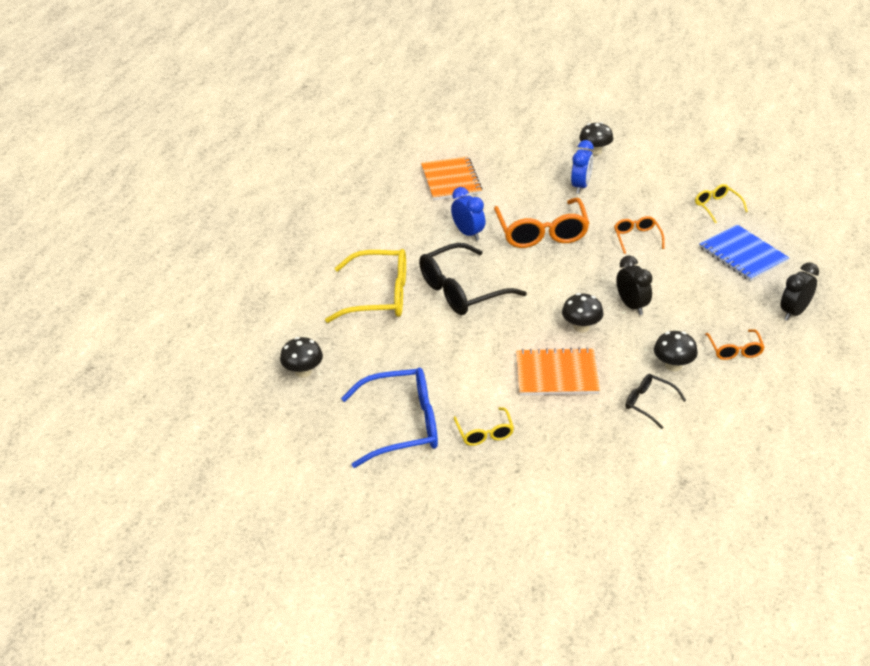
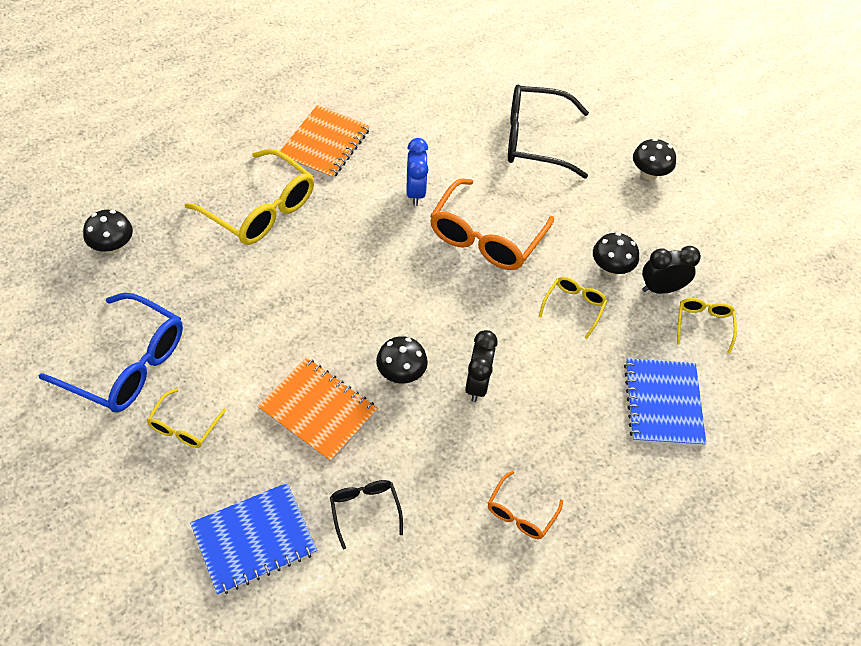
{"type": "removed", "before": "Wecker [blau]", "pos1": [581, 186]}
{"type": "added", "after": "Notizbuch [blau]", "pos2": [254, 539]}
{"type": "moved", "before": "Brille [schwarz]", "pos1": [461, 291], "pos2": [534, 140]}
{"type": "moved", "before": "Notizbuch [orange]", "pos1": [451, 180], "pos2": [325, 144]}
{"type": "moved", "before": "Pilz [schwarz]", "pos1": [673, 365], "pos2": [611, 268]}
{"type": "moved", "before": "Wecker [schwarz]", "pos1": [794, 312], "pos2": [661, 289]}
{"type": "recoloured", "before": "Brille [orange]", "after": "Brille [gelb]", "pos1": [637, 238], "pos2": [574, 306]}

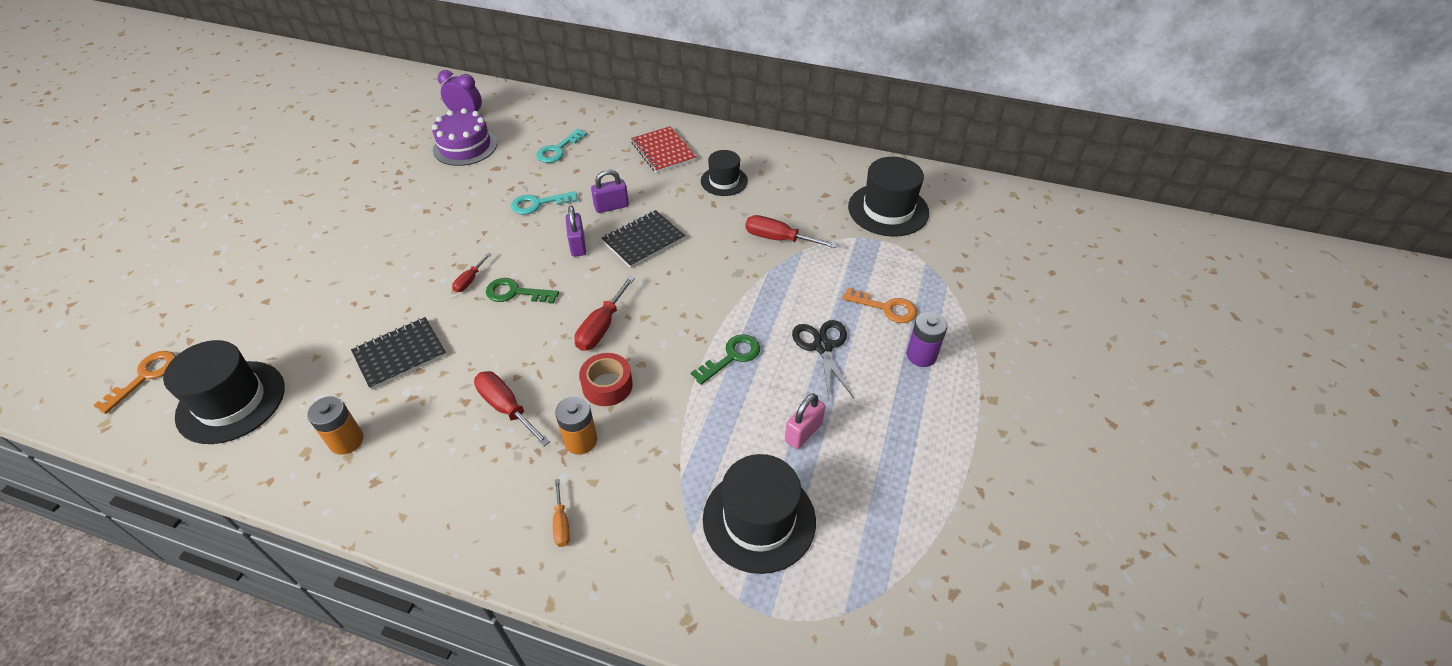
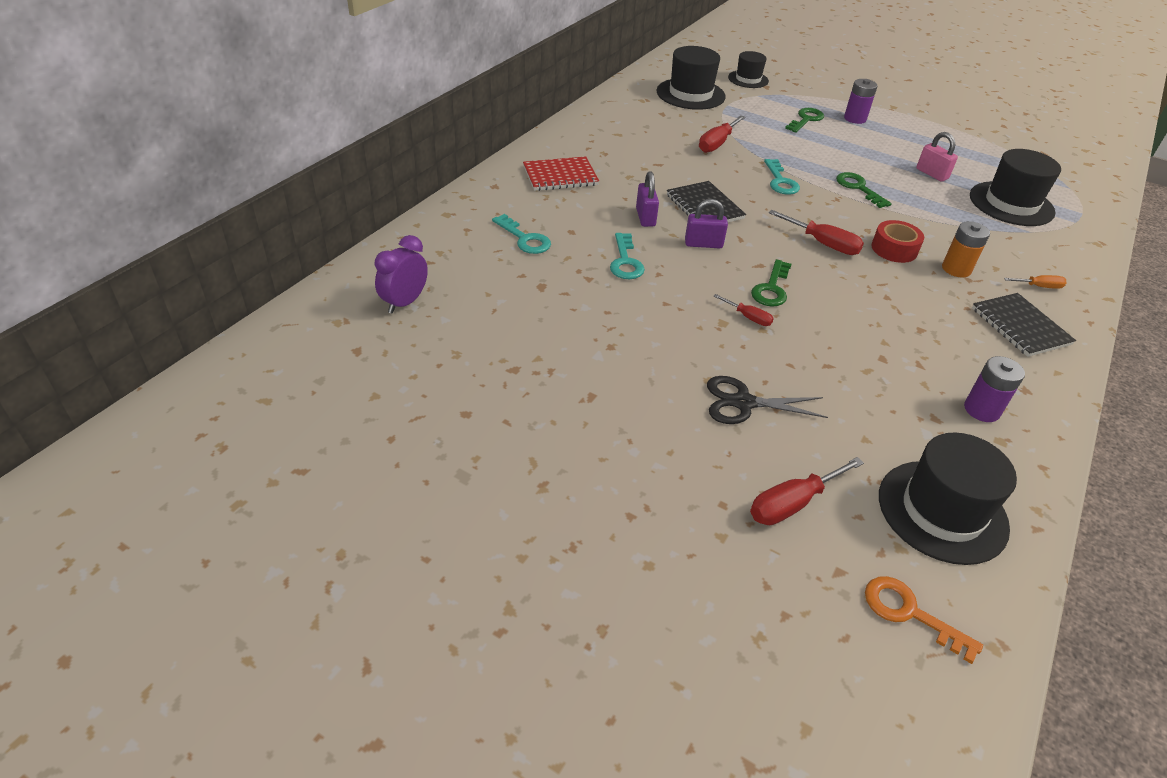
{"type": "removed", "before": "Kuchen [lila]", "pos1": [465, 146]}
{"type": "added", "after": "Schlüssel [türkis]", "pos2": [780, 181]}
{"type": "moved", "before": "Notizbuch [schwarz]", "pos1": [400, 354], "pos2": [1020, 326]}
{"type": "moved", "before": "Schraubenzieher [rot]", "pos1": [506, 408], "pos2": [792, 504]}
{"type": "moved", "before": "Hut [schwarz]", "pos1": [724, 181], "pos2": [748, 79]}
{"type": "moved", "before": "Schere [schwarz]", "pos1": [823, 346], "pos2": [743, 402]}
{"type": "recoloured", "before": "Batterie [orange]", "after": "Batterie [lila]", "pos1": [346, 441], "pos2": [981, 410]}
{"type": "recoloured", "before": "Schlüssel [orange]", "after": "Schlüssel [grün]", "pos1": [886, 308], "pos2": [806, 119]}

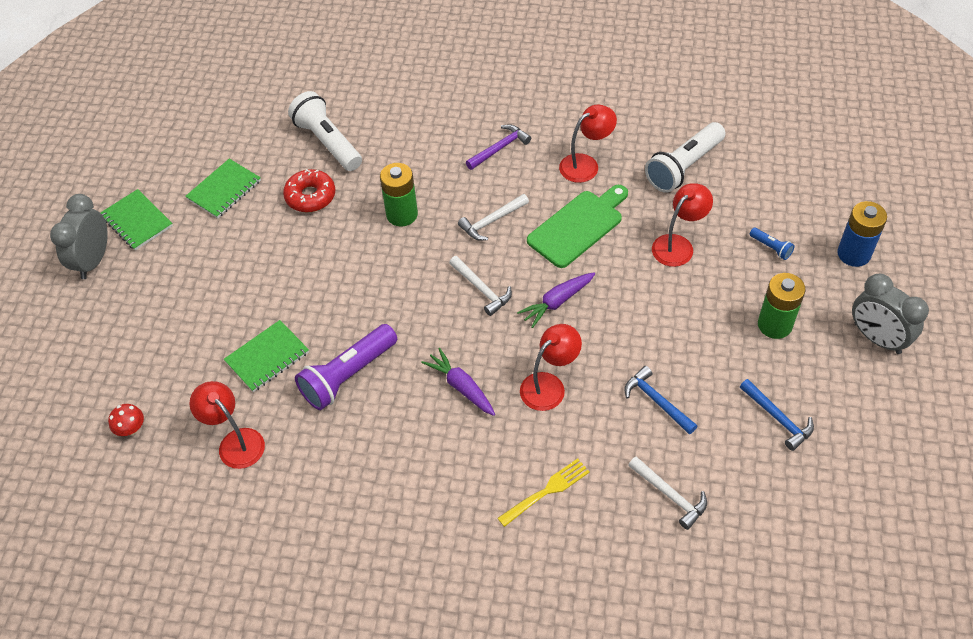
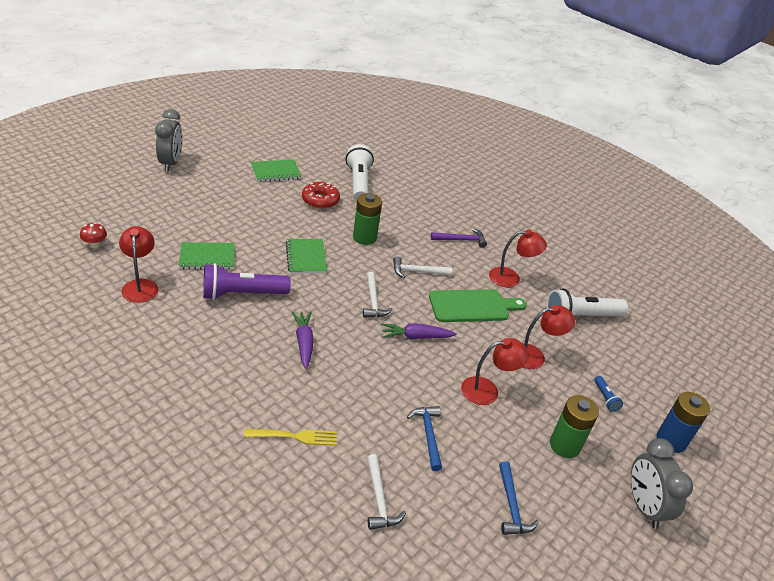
{"type": "moved", "before": "Notizbuch [grün]", "pos1": [137, 221], "pos2": [306, 257]}
{"type": "moved", "before": "Lampe [rot]", "pos1": [549, 385], "pos2": [487, 390]}
{"type": "turned", "before": "Wecker [grau]", "pos1": [93, 261], "pos2": [171, 163], "turn": 135}

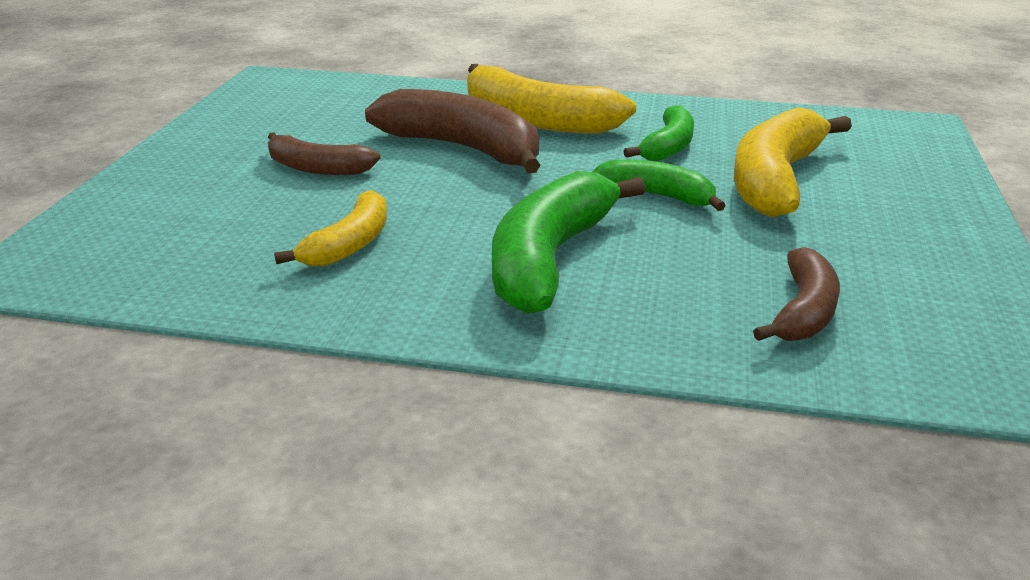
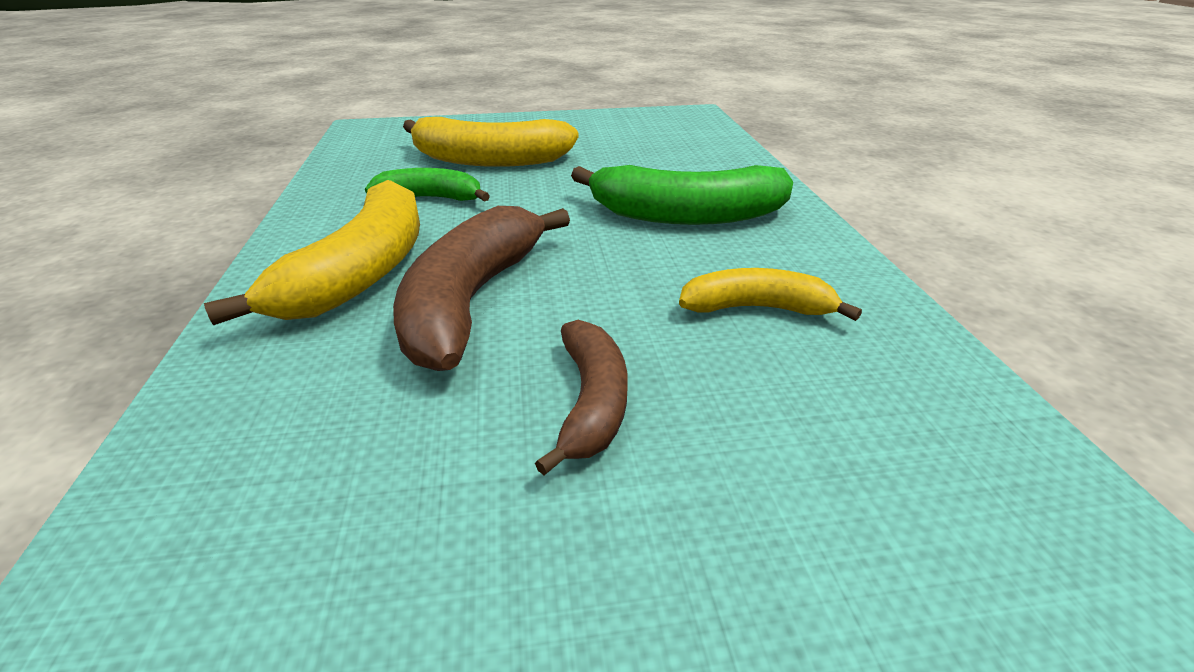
{"type": "removed", "before": "Banane [grün]", "pos1": [656, 196]}
{"type": "removed", "before": "Banane [braun]", "pos1": [803, 311]}

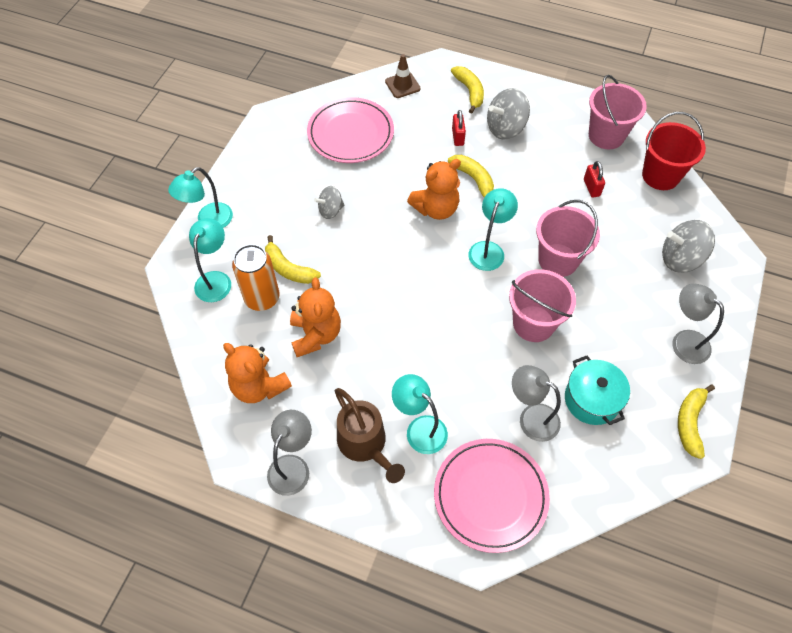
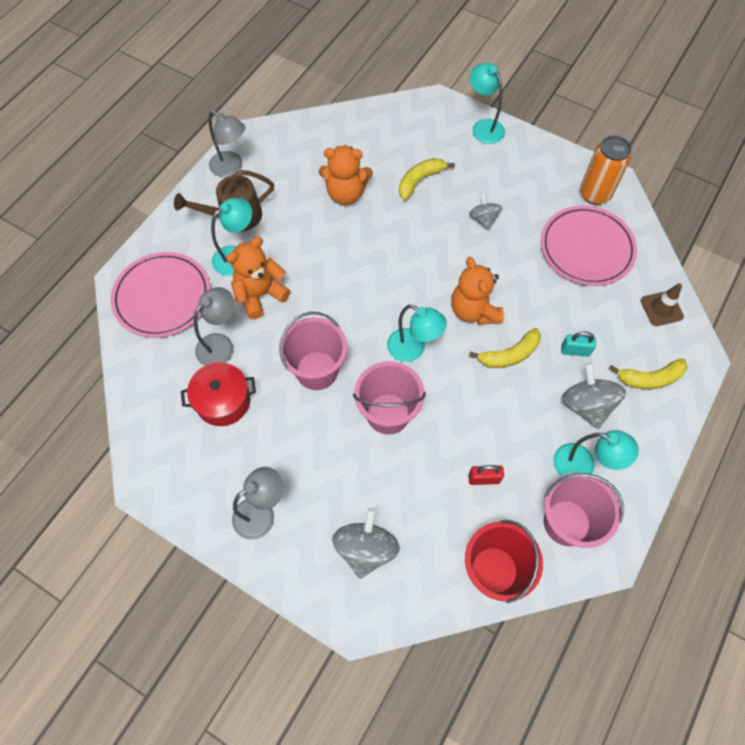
{"type": "removed", "before": "Banane [gelb]", "pos1": [690, 422]}
{"type": "moved", "before": "Lampe [türkis]", "pos1": [216, 280], "pos2": [582, 466]}
{"type": "moved", "before": "Teddybär [orange]", "pos1": [259, 386], "pos2": [260, 295]}
{"type": "moved", "before": "Dose [orange]", "pos1": [262, 298], "pos2": [595, 194]}
{"type": "recoloured", "before": "Vorhängeschloss [rot]", "after": "Vorhängeschloss [türkis]", "pos1": [457, 137], "pos2": [575, 351]}
{"type": "recoloured", "before": "Kochtopf [türkis]", "after": "Kochtopf [rot]", "pos1": [592, 399], "pos2": [223, 401]}

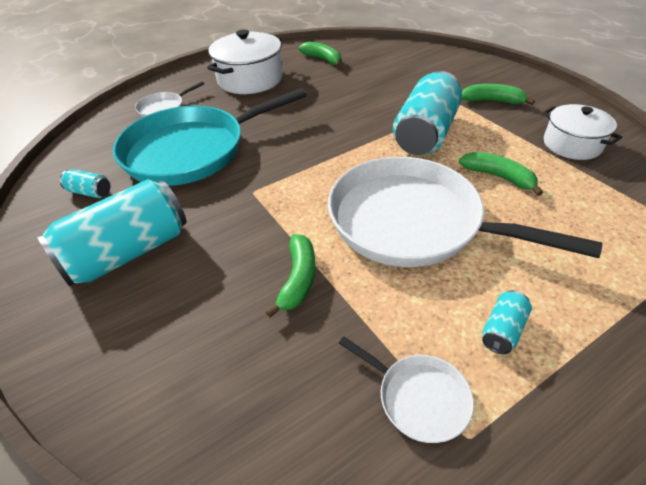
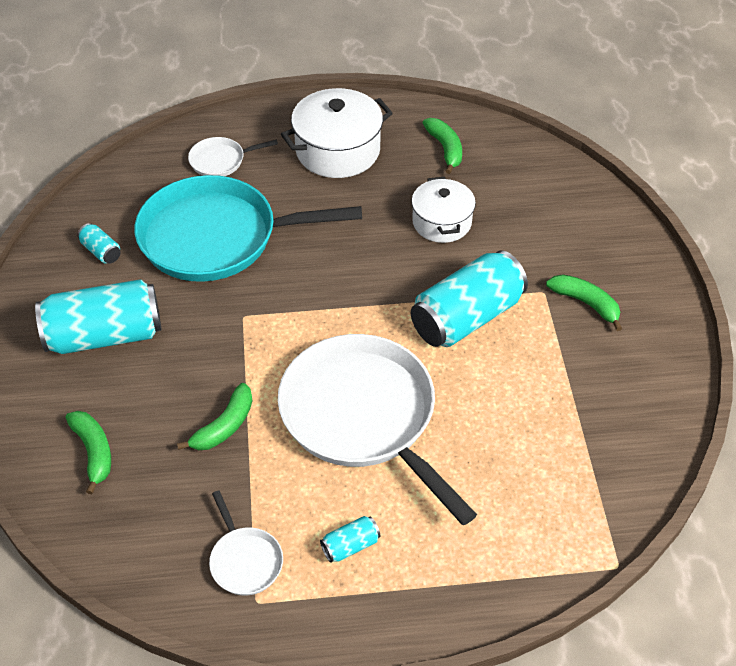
{"type": "moved", "before": "Banane [grün]", "pos1": [498, 177], "pos2": [93, 452]}
{"type": "moved", "before": "Kochtopf [weiß]", "pos1": [572, 144], "pos2": [442, 222]}

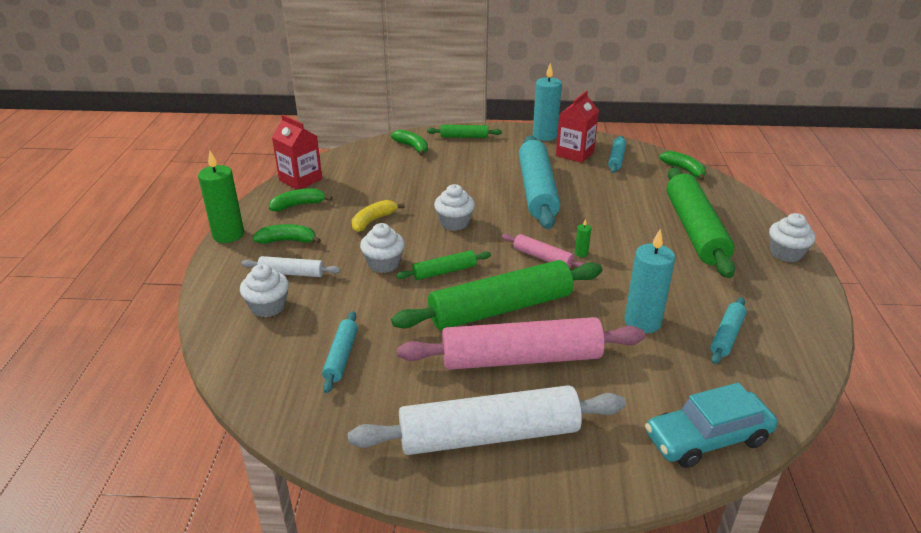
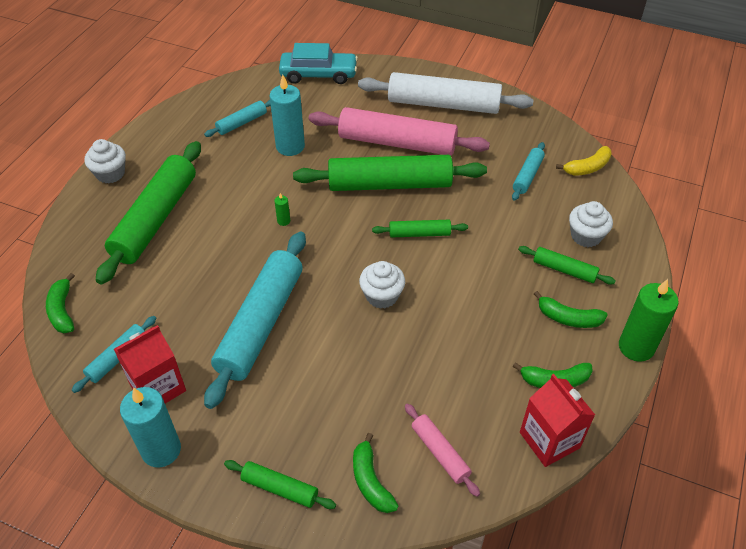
{"type": "removed", "before": "Muffin [weiß]", "pos1": [383, 264]}
{"type": "moved", "before": "Banane [gelb]", "pos1": [373, 221], "pos2": [587, 168]}
{"type": "moved", "before": "Nudelholz [rosa]", "pos1": [542, 258], "pos2": [440, 453]}
{"type": "recoloured", "before": "Nudelholz [weiß]", "after": "Nudelholz [grün]", "pos1": [291, 273], "pos2": [564, 270]}

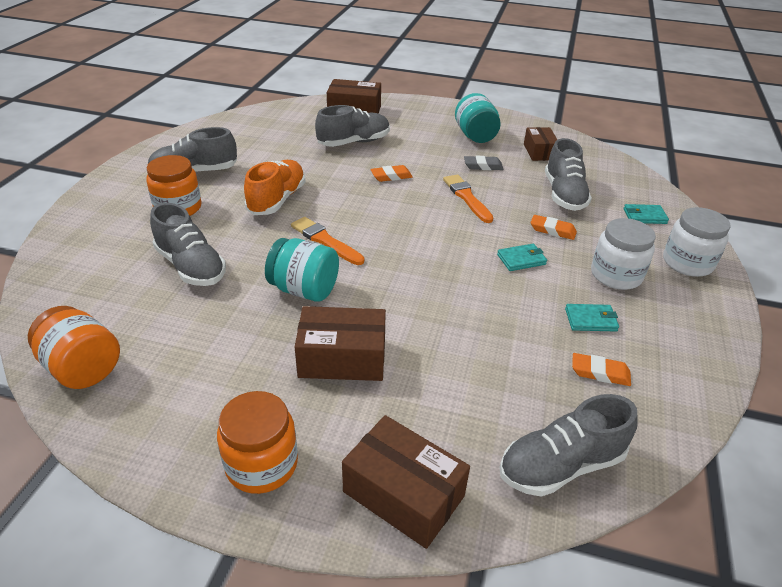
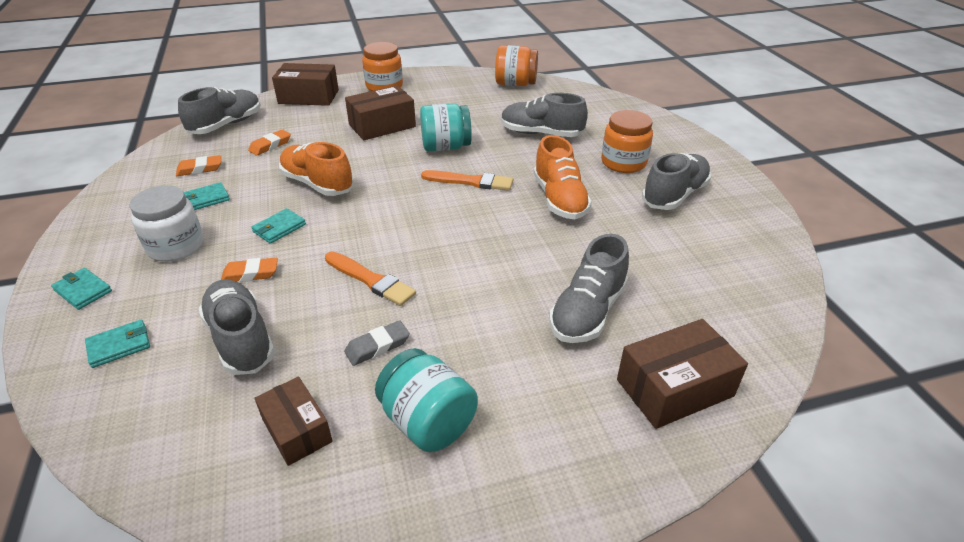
{"type": "added", "after": "Schuh [orange]", "pos2": [317, 184]}
{"type": "moved", "before": "Radiergummi [orange]", "pos1": [391, 176], "pos2": [270, 145]}
{"type": "replaced", "before": "Einmachglas [weiß]", "after": "Geldbörse [türkis]", "pos1": [687, 263], "pos2": [83, 290]}

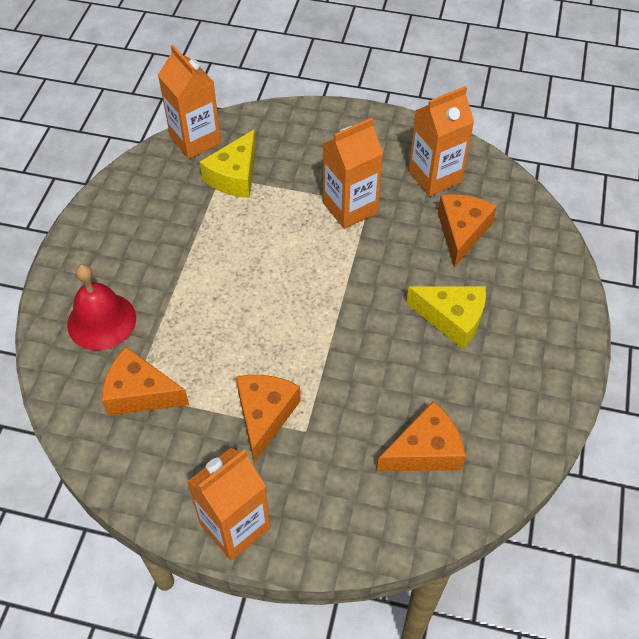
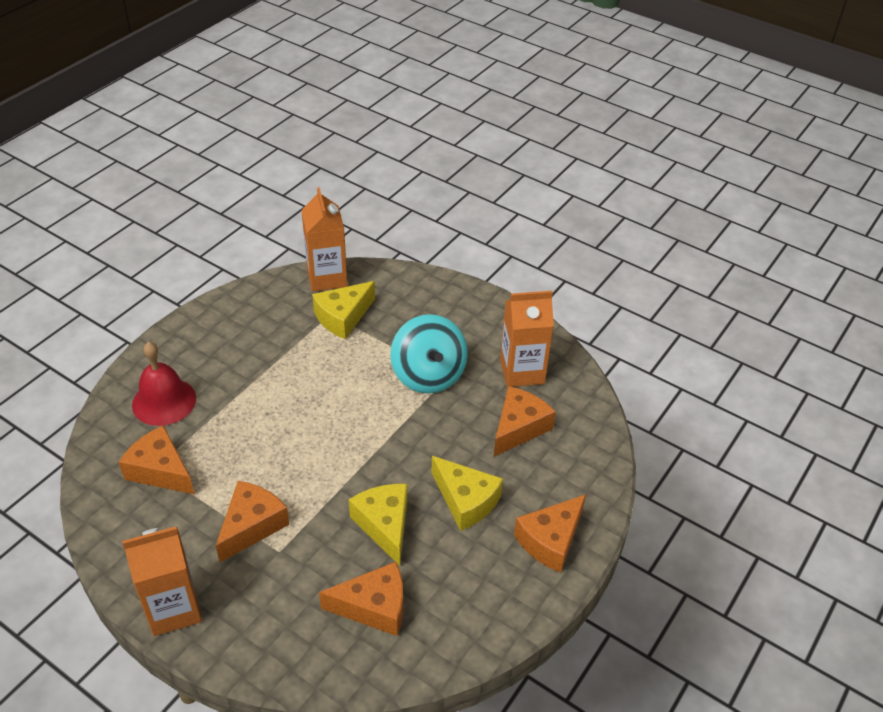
{"type": "added", "after": "Käse [gelb]", "pos2": [384, 525]}
{"type": "added", "after": "Käse [orange]", "pos2": [550, 540]}
{"type": "replaced", "before": "Getränkekarton [orange]", "after": "Kreisel [türkis]", "pos1": [350, 208], "pos2": [428, 375]}

